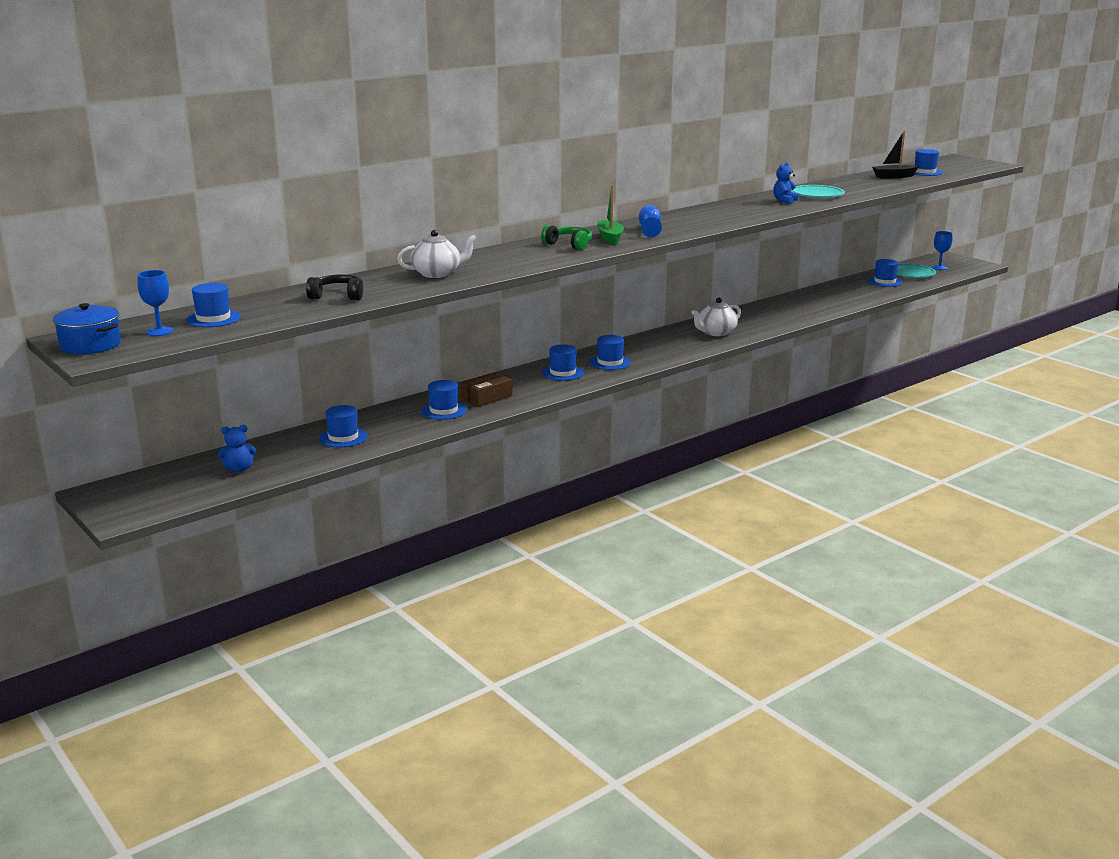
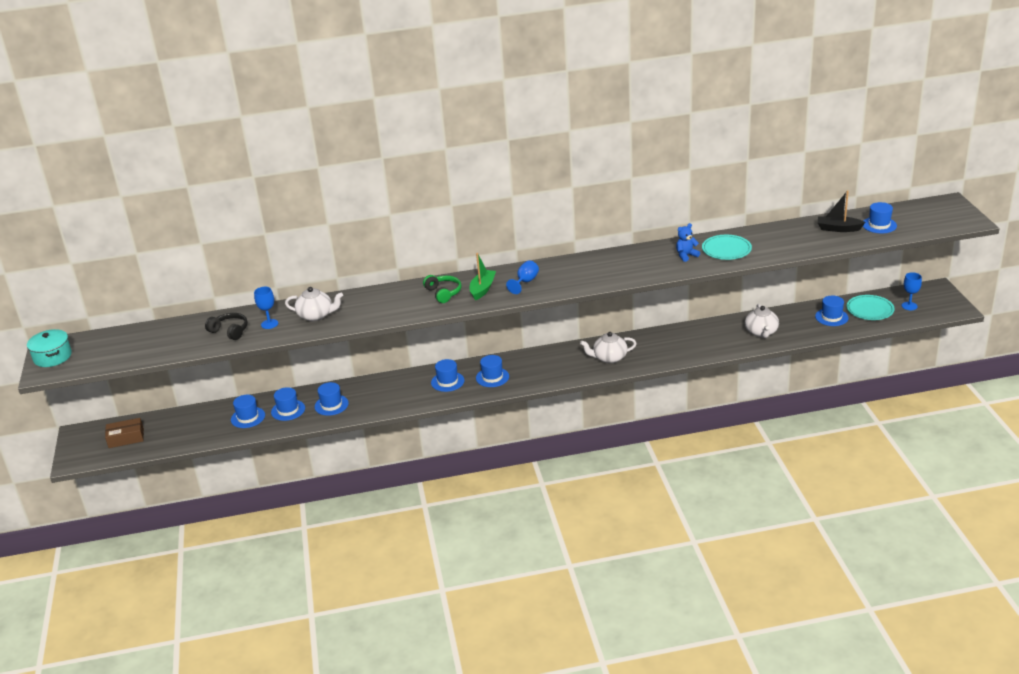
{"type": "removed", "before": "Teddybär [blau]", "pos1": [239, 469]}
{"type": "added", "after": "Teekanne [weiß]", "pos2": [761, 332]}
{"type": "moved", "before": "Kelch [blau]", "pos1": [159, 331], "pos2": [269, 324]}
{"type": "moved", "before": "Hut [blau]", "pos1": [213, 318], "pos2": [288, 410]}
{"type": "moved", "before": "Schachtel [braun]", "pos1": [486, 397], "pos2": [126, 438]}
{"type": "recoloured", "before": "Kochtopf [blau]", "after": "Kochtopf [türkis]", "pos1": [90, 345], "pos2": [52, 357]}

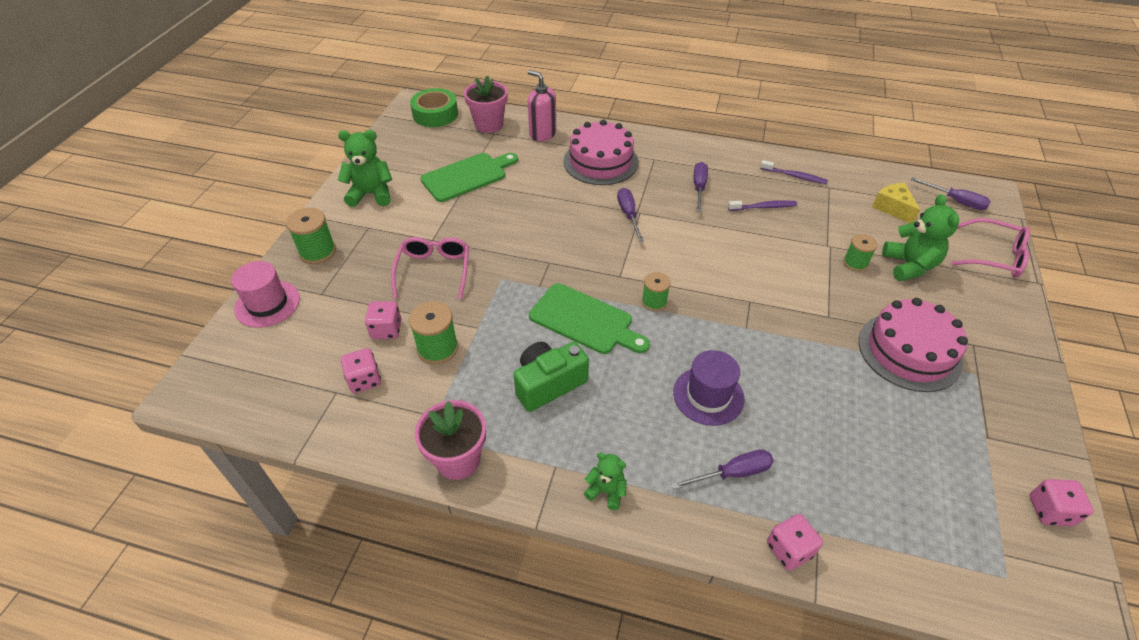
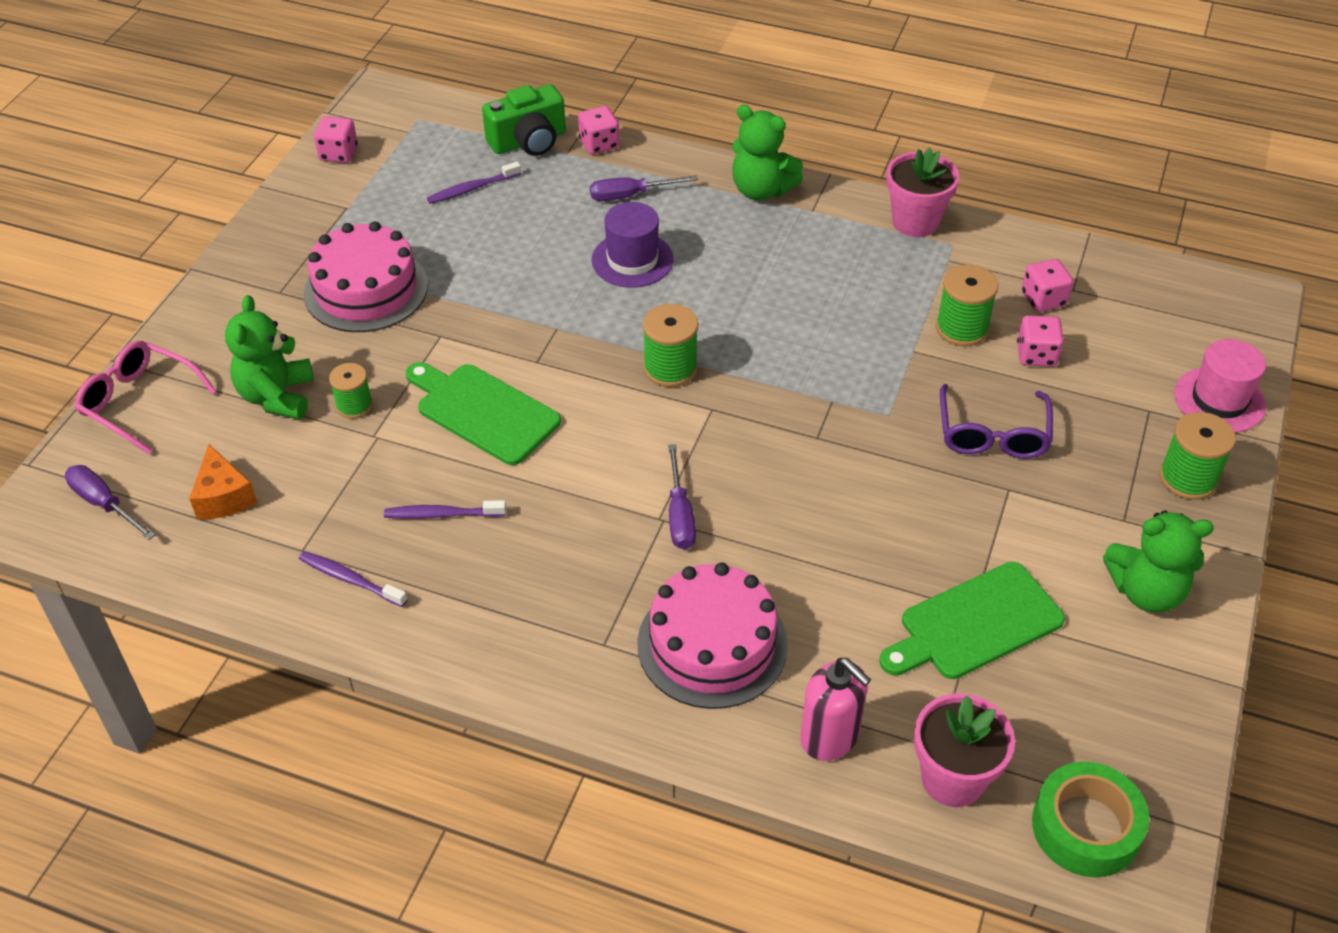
{"type": "removed", "before": "Schraubenzieher [lila]", "pos1": [699, 187]}
{"type": "added", "after": "Zahnbürste [lila]", "pos2": [472, 189]}
{"type": "moved", "before": "Kamera [grün]", "pos1": [548, 384], "pos2": [528, 141]}
{"type": "moved", "before": "Schneidebrett [grün]", "pos1": [585, 321], "pos2": [483, 411]}
{"type": "recoloured", "before": "Brille [rosa]", "after": "Brille [lila]", "pos1": [434, 271], "pos2": [992, 434]}
{"type": "recoloured", "before": "Käse [gelb]", "after": "Käse [orange]", "pos1": [892, 208], "pos2": [223, 497]}
{"type": "resized", "before": "Teddybär [grün]", "pos1": [606, 491], "pos2": [761, 190], "scale": 1.75}
{"type": "resized", "before": "Garnrolle [grün]", "pos1": [654, 302], "pos2": [670, 368], "scale": 1.51}

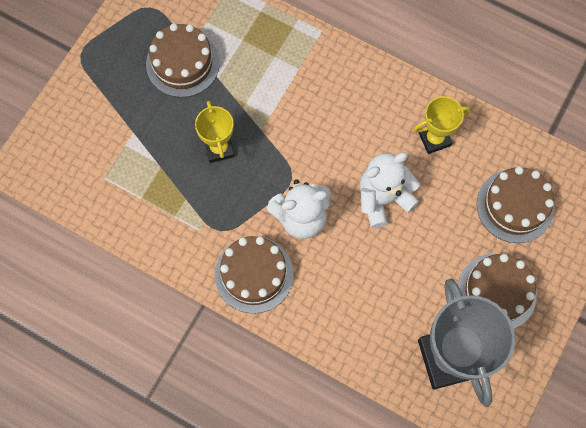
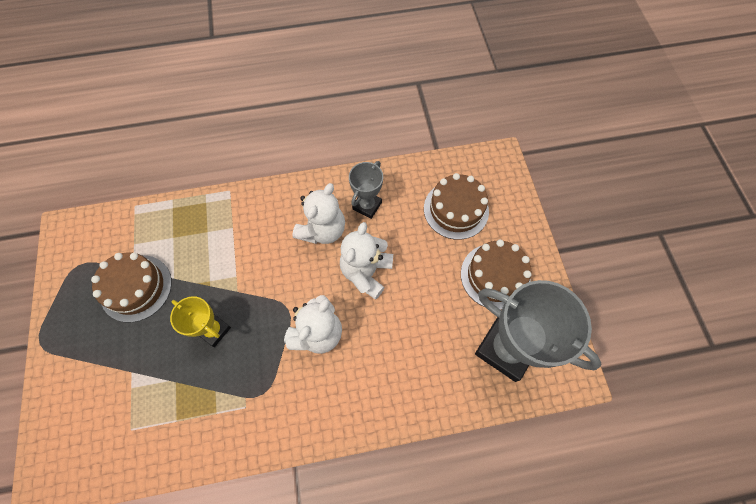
{"type": "removed", "before": "Kuchen [braun]", "pos1": [254, 274]}
{"type": "added", "after": "Teddybär [weiß]", "pos2": [322, 230]}
{"type": "recoloured", "before": "Pokal [gelb]", "after": "Pokal [grau]", "pos1": [434, 139], "pos2": [367, 205]}

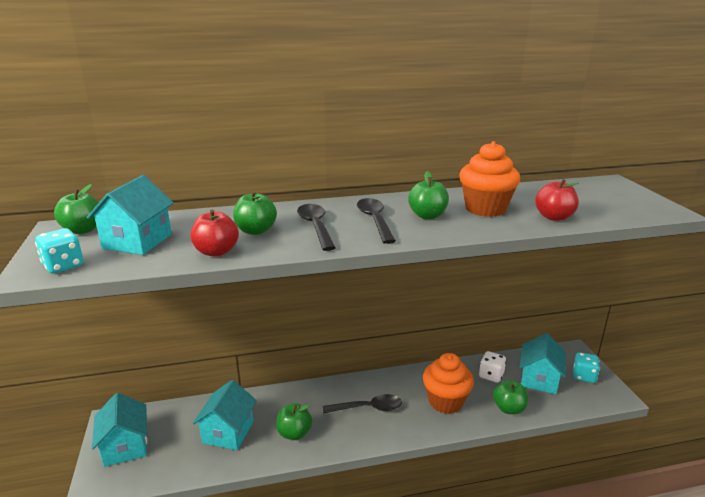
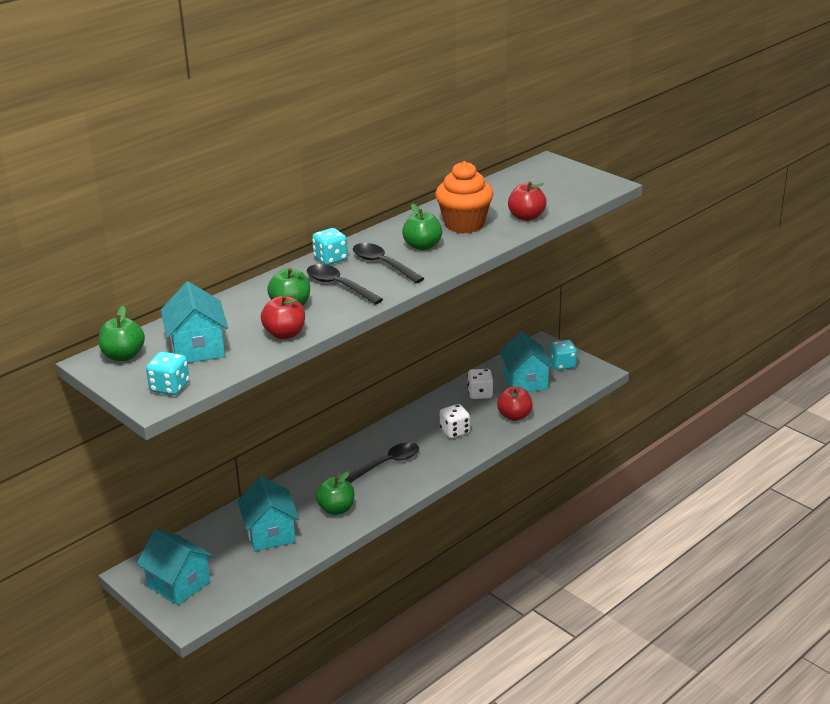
{"type": "added", "after": "Spielwürfel [türkis]", "pos2": [330, 259]}
{"type": "replaced", "before": "Muffin [orange]", "after": "Spielwürfel [weiß]", "pos1": [445, 401], "pos2": [455, 431]}
{"type": "recoloured", "before": "Apfel [grün]", "after": "Apfel [rot]", "pos1": [509, 408], "pos2": [514, 416]}

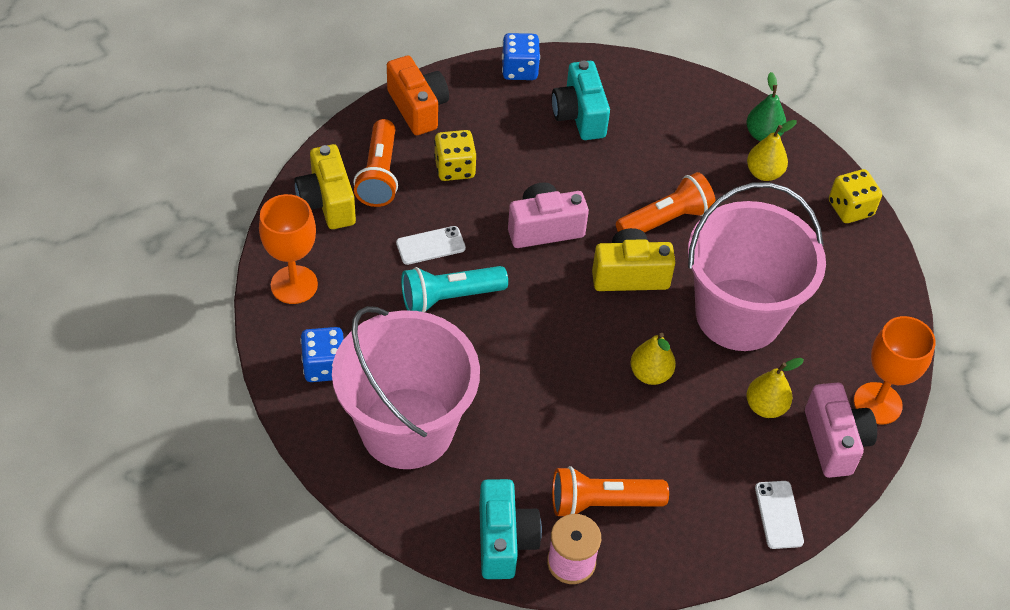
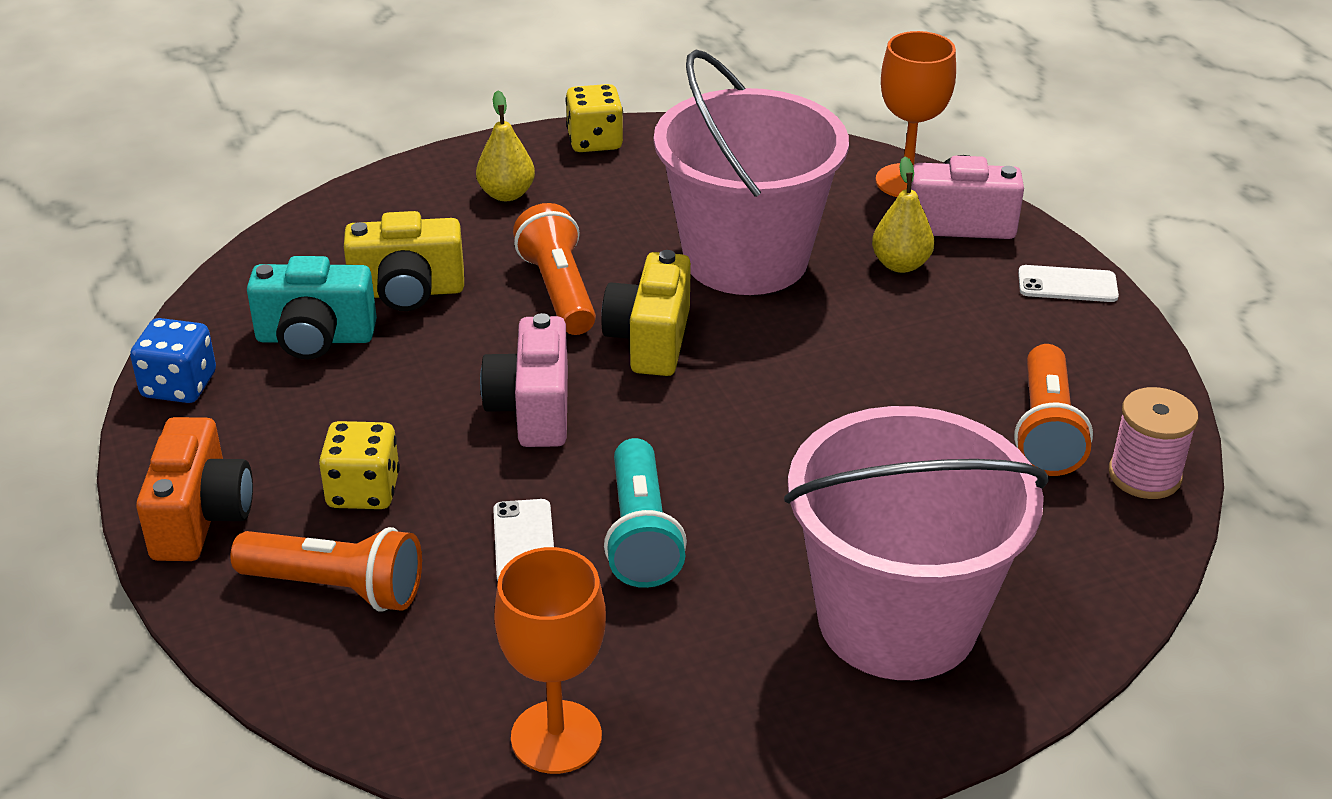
{"type": "removed", "before": "Spielwürfel [blau]", "pos1": [324, 366]}
{"type": "removed", "before": "Kamera [türkis]", "pos1": [504, 541]}
{"type": "removed", "before": "Birne [gelb]", "pos1": [650, 374]}
{"type": "removed", "before": "Birne [grün]", "pos1": [763, 134]}
{"type": "moved", "before": "Kamera [gelb]", "pos1": [327, 202], "pos2": [407, 292]}
{"type": "turned", "before": "Kamera [orange]", "pos1": [418, 108], "pos2": [201, 517], "turn": 105}

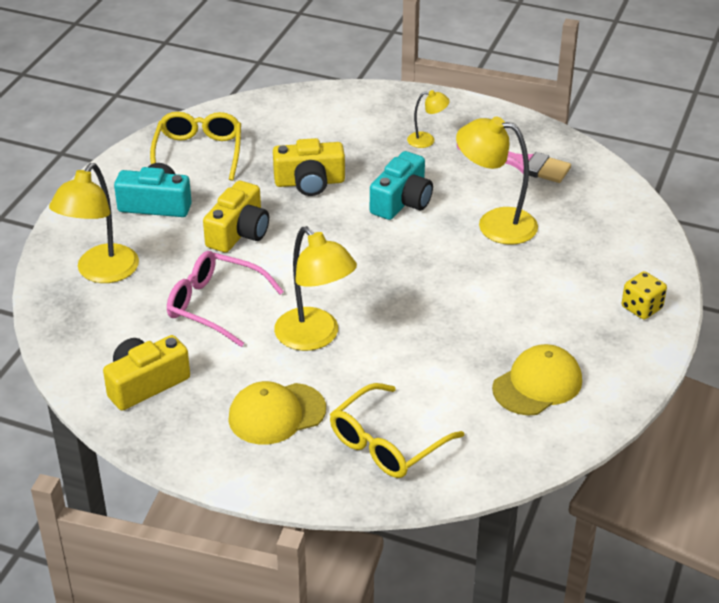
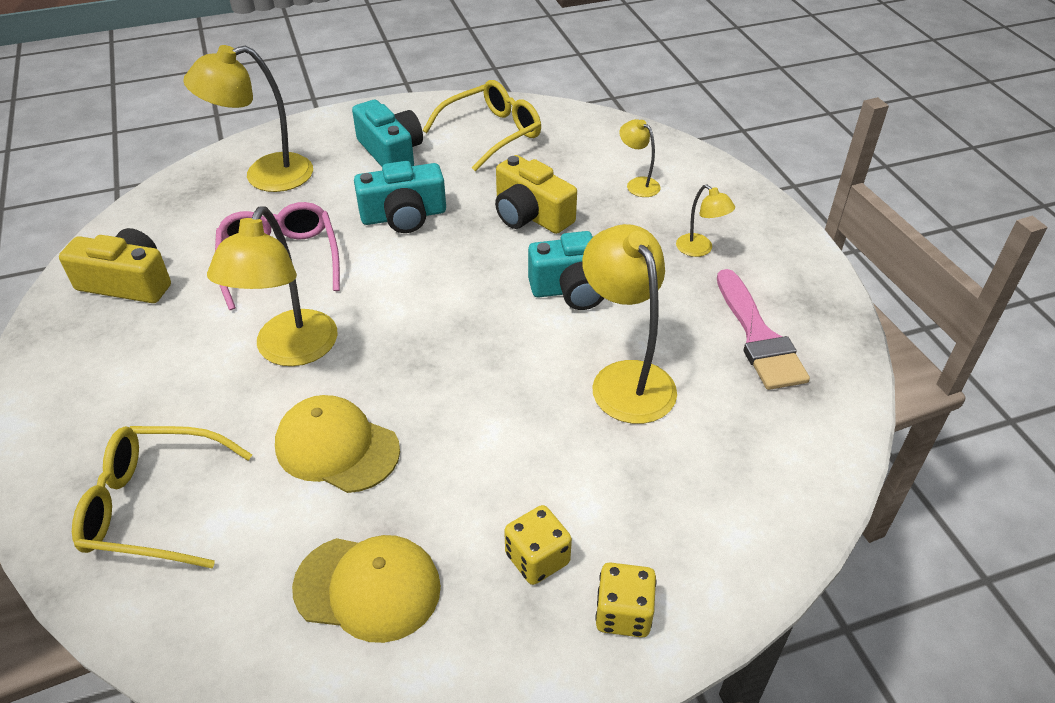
{"type": "added", "after": "Spielwürfel [gelb]", "pos2": [537, 558]}
{"type": "added", "after": "Lampe [gelb]", "pos2": [638, 184]}
{"type": "moved", "before": "Kappe [gelb]", "pos1": [276, 414], "pos2": [337, 447]}
{"type": "recoloured", "before": "Kamera [gelb]", "after": "Kamera [türkis]", "pos1": [239, 232], "pos2": [404, 216]}

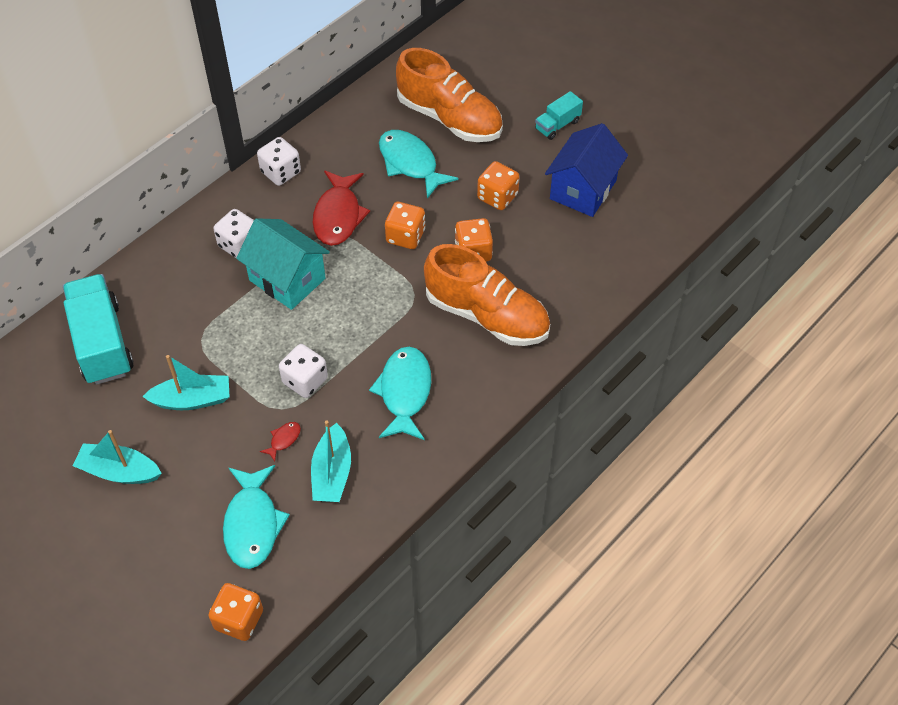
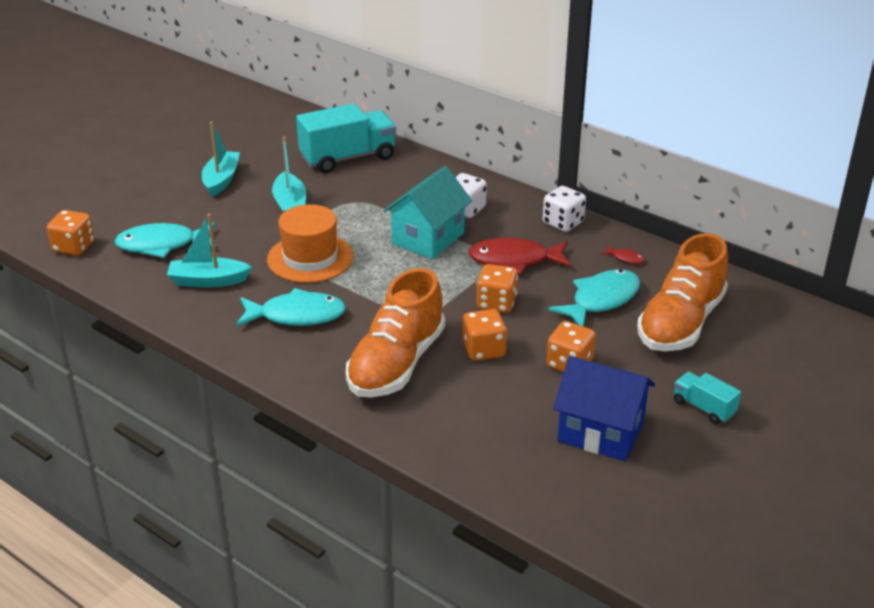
{"type": "moved", "before": "Fisch [rot]", "pos1": [283, 440], "pos2": [625, 258]}
{"type": "replaced", "before": "Spielwürfel [weiß]", "after": "Hut [orange]", "pos1": [305, 381], "pos2": [310, 258]}

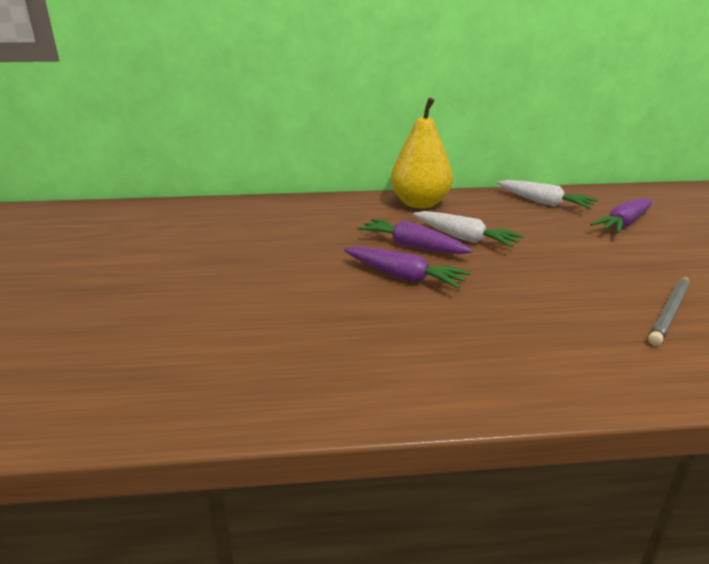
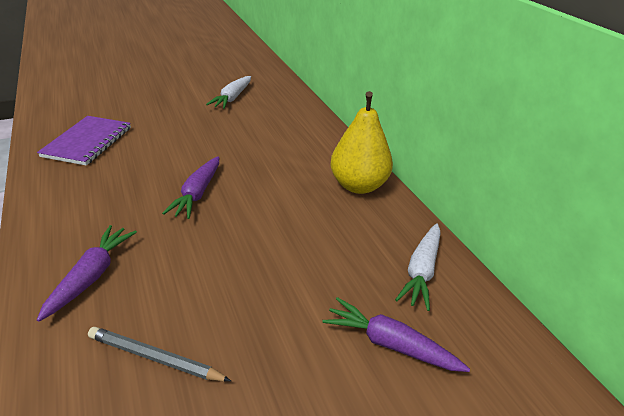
{"type": "added", "after": "Notizbuch [lila]", "pos2": [88, 142]}
{"type": "moved", "before": "Karotte [lila]", "pos1": [412, 246], "pos2": [92, 276]}
{"type": "moved", "before": "Karotte [weiß]", "pos1": [464, 238], "pos2": [232, 98]}

